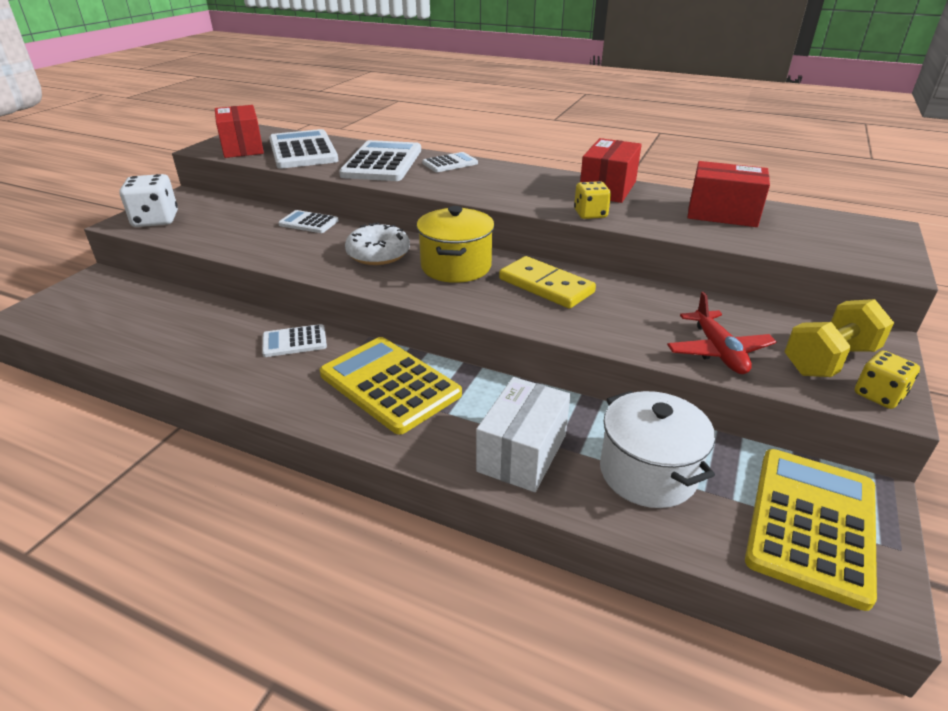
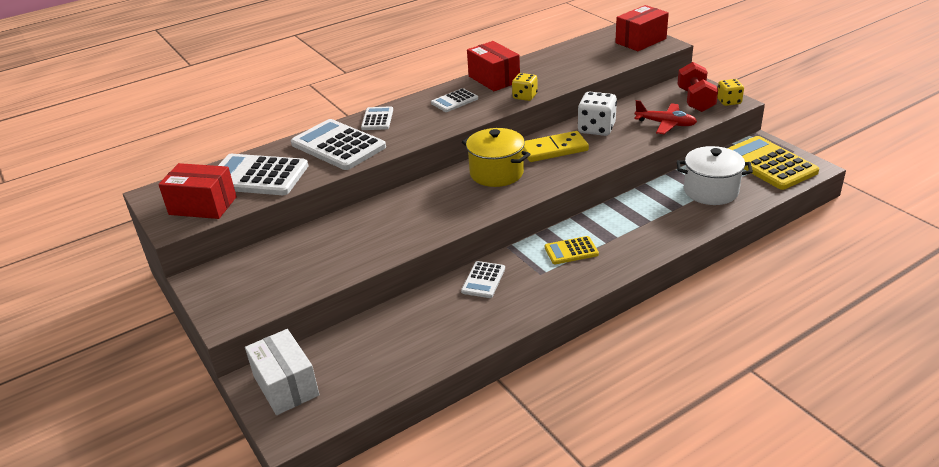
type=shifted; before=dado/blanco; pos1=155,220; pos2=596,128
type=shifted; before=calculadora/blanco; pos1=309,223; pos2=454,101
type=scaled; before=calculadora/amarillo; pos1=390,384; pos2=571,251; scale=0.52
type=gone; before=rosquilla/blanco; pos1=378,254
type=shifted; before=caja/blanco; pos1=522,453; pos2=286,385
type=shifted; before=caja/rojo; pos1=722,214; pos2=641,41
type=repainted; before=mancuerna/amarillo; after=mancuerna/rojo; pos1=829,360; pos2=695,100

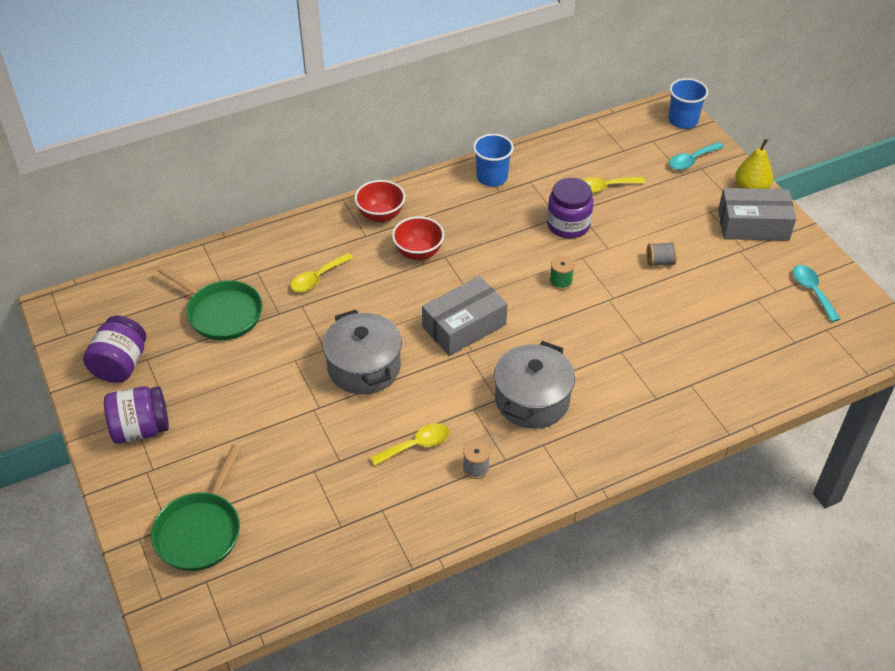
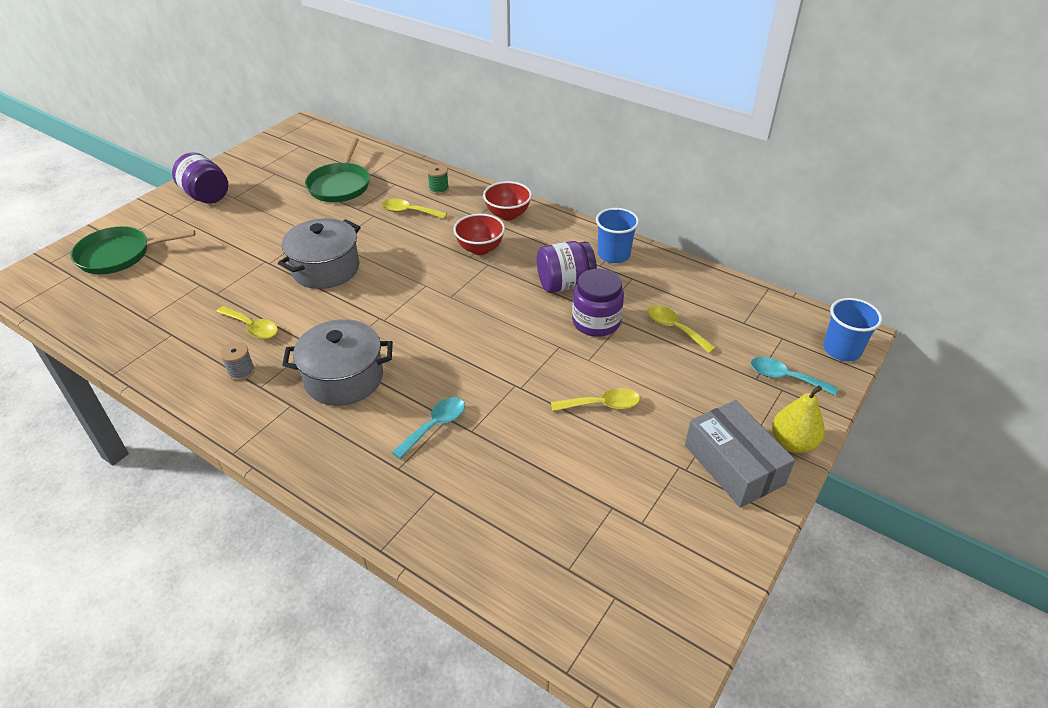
type=shifted; before=tarro/morado; pos1=120,365; pos2=565,284
type=gone; before=caja/gris; pos1=464,326
type=shifted; before=carrete/verde; pos1=560,281; pos2=439,189
type=swapped; before=carrete/gris; after=cuchara/amarillo; pos1=660,262; pos2=602,405
type=shifted; before=cuchara/turquesa; pos1=812,291; pos2=435,426

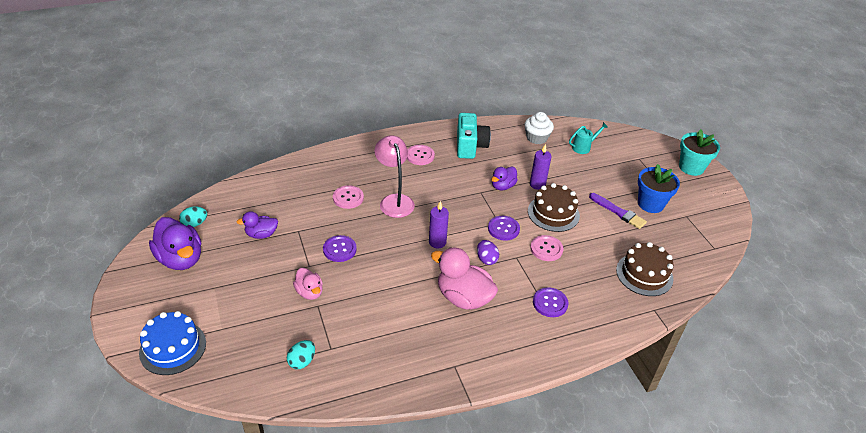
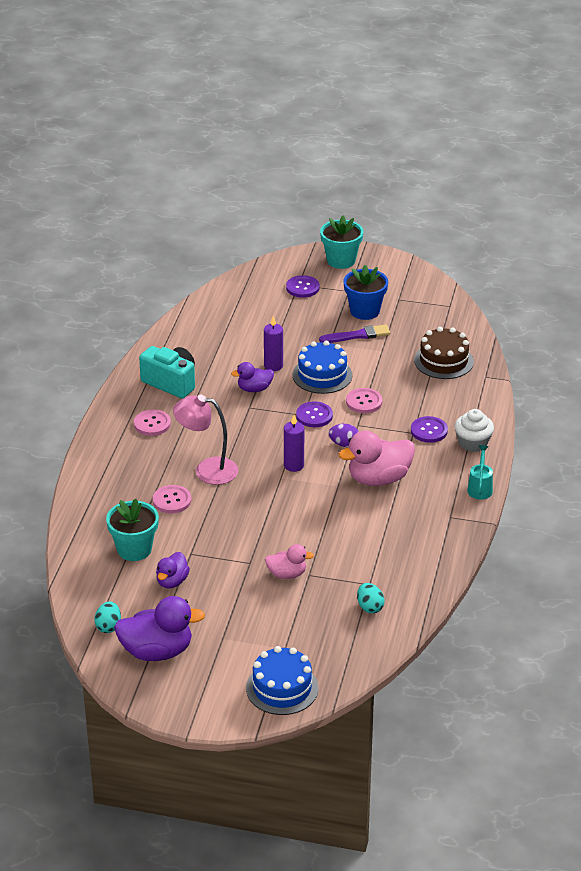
type=shifted; before=botón/morado; pos1=339,249; pos2=302,288
type=rotated; before=pato/morado; pos1=502,186; pos2=254,389; turn=90
type=shifted; before=magdalena/blanco; pos1=536,138; pos2=473,443
type=repainted; before=tarta/marrón; after=tarta/azul; pos1=553,213; pos2=322,375
type=shifted; before=regadera/turquesa; pos1=583,147; pos2=480,488
type=new; after=maceta/turquesa; pos2=134,549

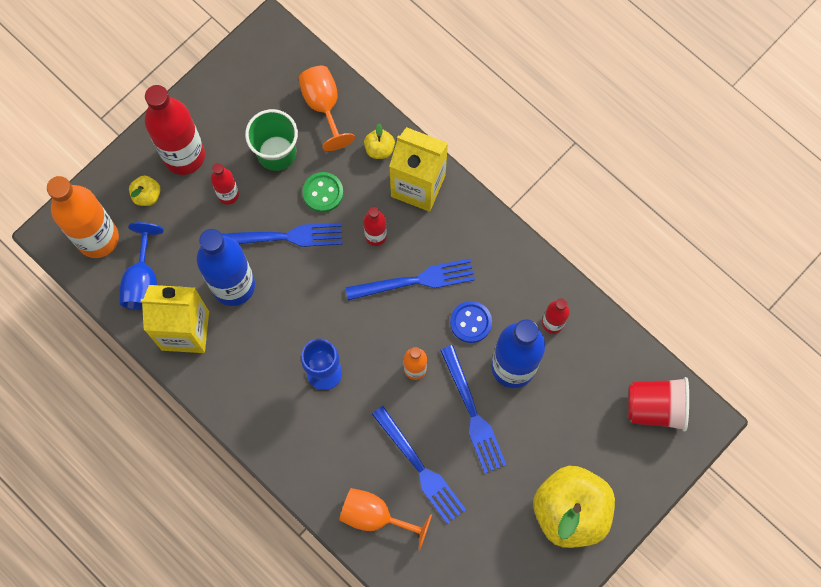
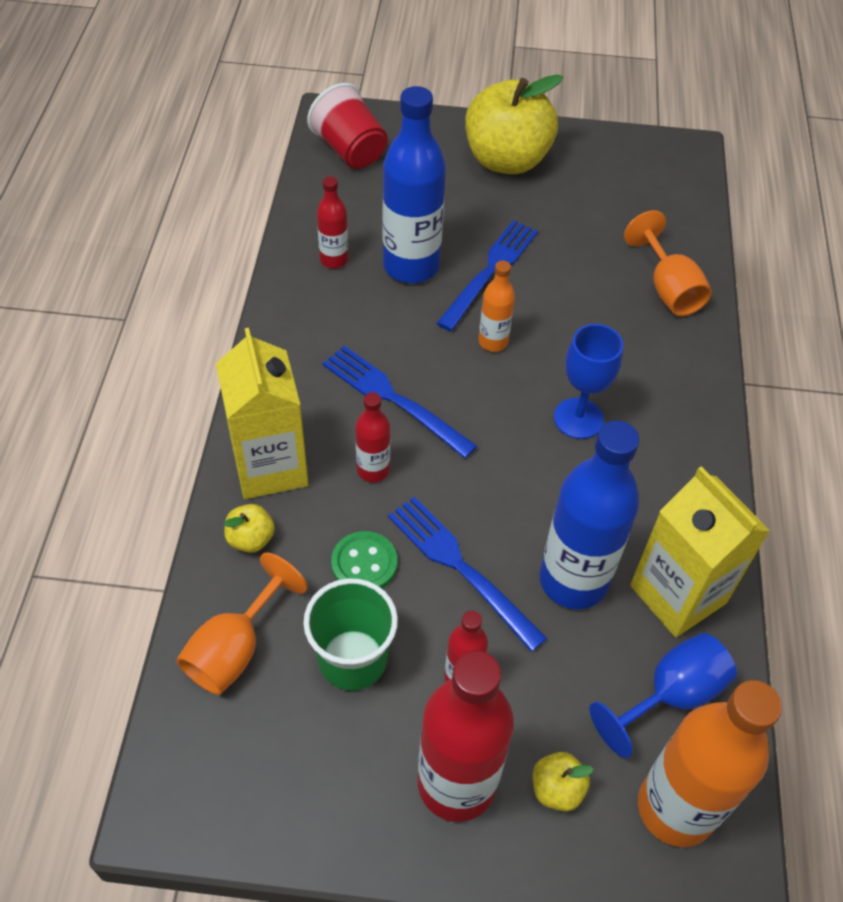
type=gone; before=tenedor/azul; pos1=420,468
type=gone; before=botón/azul; pos1=471,322

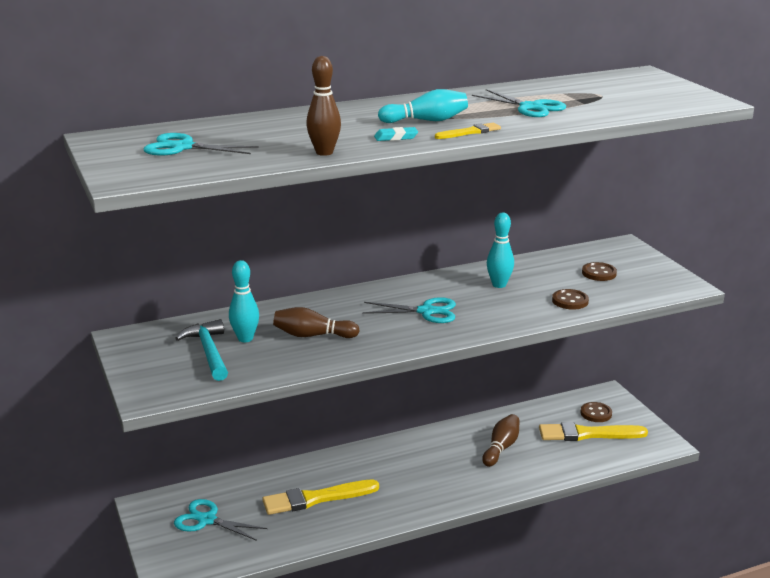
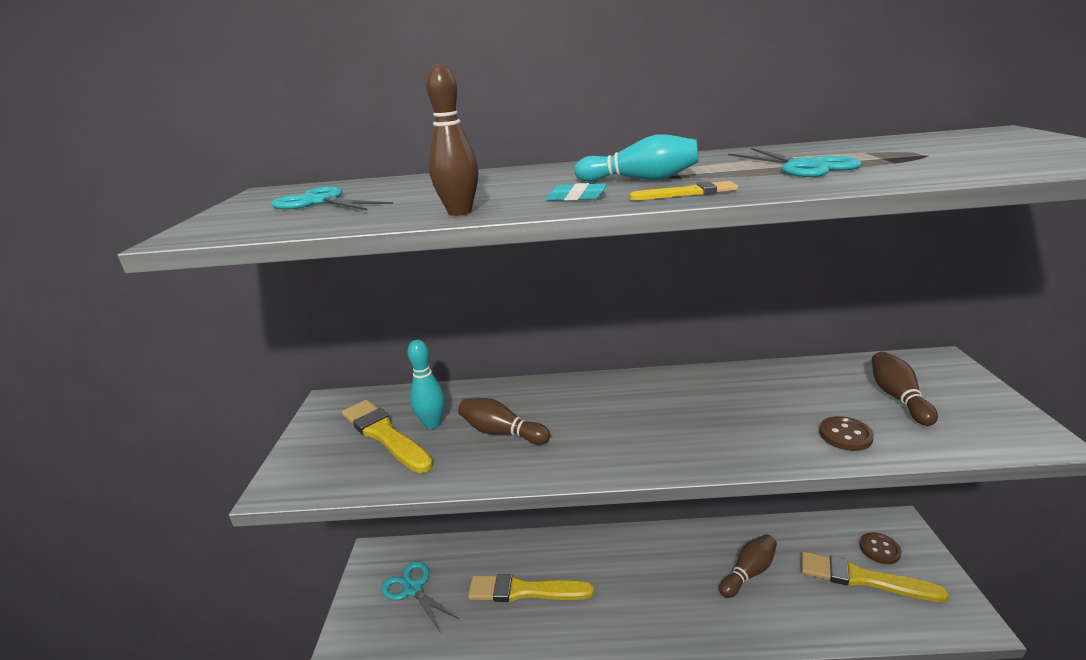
type=swapped; before=martillo/turquesa; after=pincel/amarillo; pos1=208,352; pos2=385,435
type=gone; before=tijeras/turquesa; pos1=426,311
type=gone; before=bolo/turquesa; pos1=499,285
type=swapped; before=botón/marrón; after=bolo/marrón; pos1=599,273; pos2=898,397

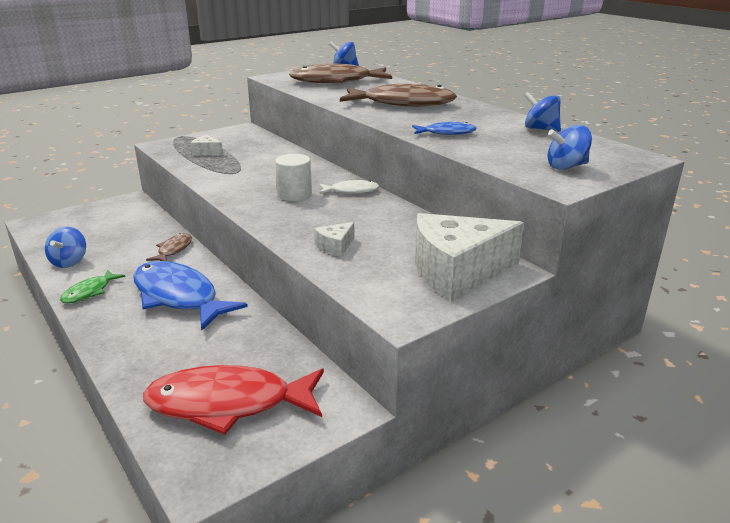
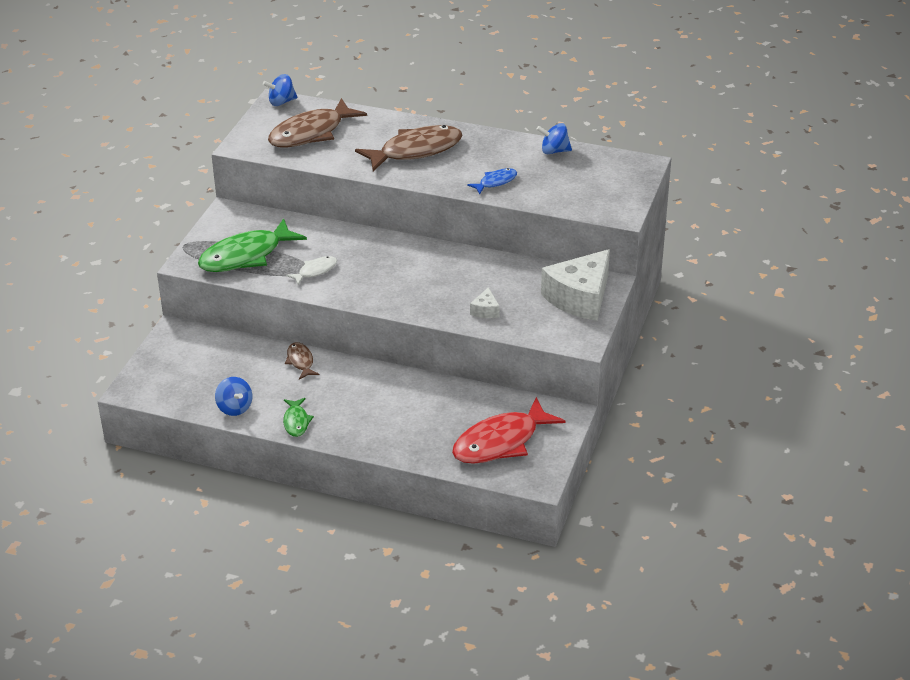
type=gone; before=pez/azul; pos1=178,297
type=swapped; before=queso/blanco; after=pez/verde; pos1=207,152; pos2=246,256
type=gone; before=cilindro/blanco; pos1=294,194
type=shifted; before=pez/blanco; pos1=351,191; pos2=315,271
type=gone; before=peonza/azul; pos1=566,167

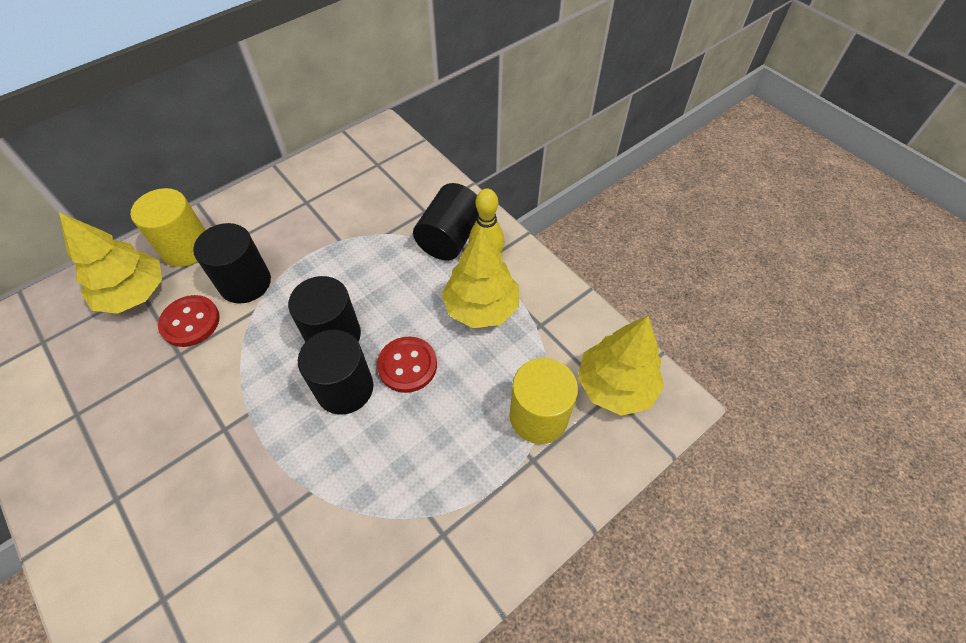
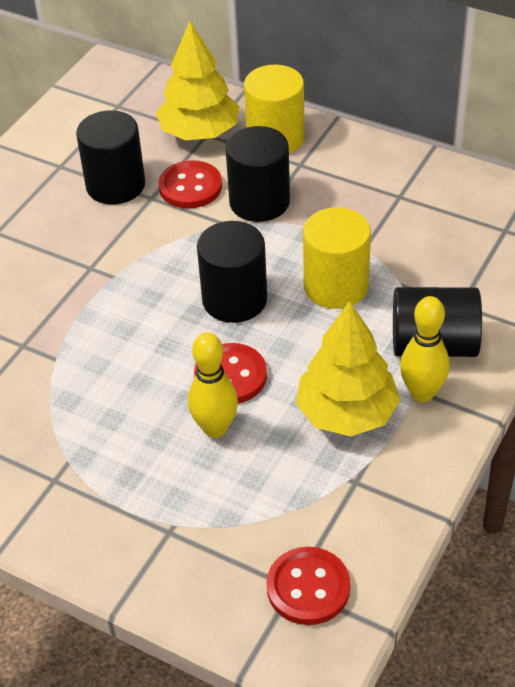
type=shifted; before=cilindro/negro; pos1=345,388; pos2=115,185
type=shifted; before=cilindro/amarillo; pos1=538,416; pos2=336,286
type=swapped; before=árbol/amarillo; after=botón/rojo; pos1=615,385; pos2=308,588
type=new; after=bolo/amarillo; pos2=215,428

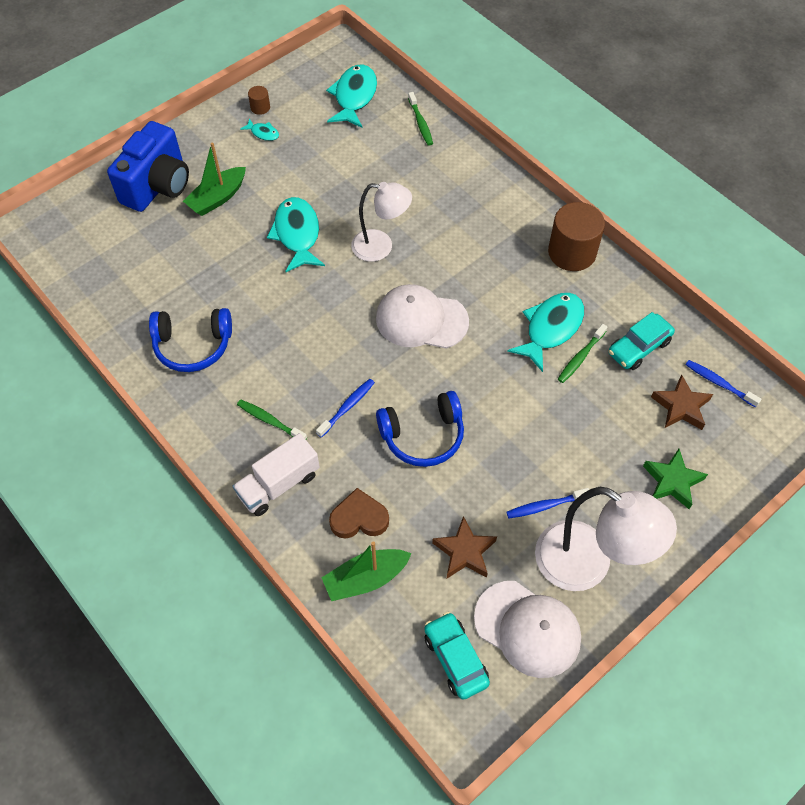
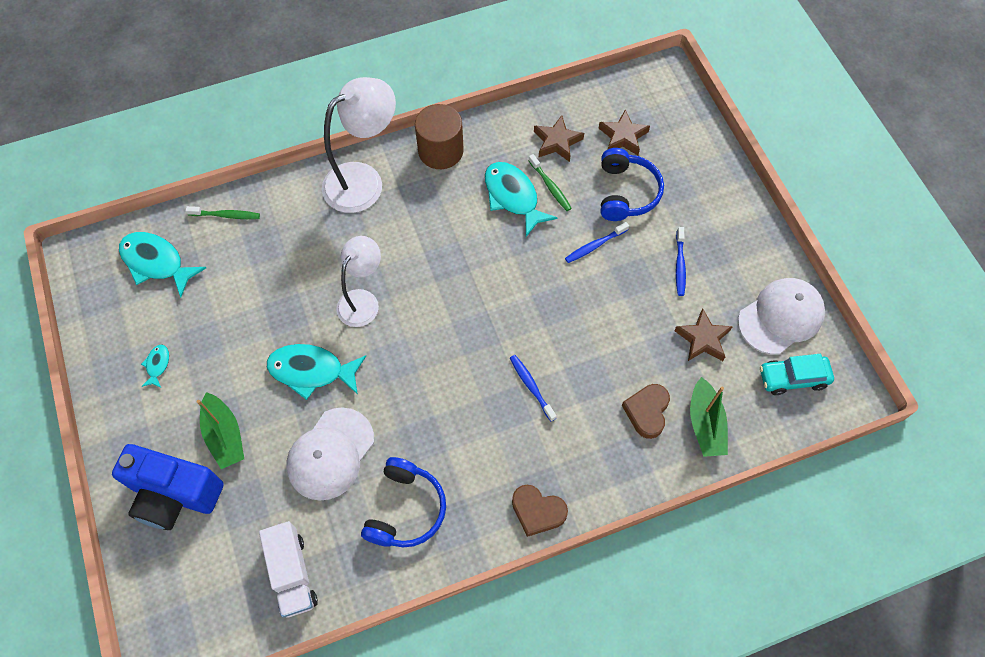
type=rotated; before=cámara/azul; pos1=157,186; pos2=175,494; turn=150
type=shifted; before=camión/blanco; pos1=279,484; pos2=292,574
type=gone; before=cepillo de dientes/verde; pos1=270,421
type=rotated; before=pez/turquesa; pos1=263,133; pos2=157,365; turn=-45
type=gone; before=cilindro/marrón; pos1=260,107
type=shifted; before=gorra/blanco; pos1=421,320; pos2=330,454
type=shifted; before=auriculares/azul; pos1=423,436; pos2=626,192
type=shifted; before=lámpara/blanco; pos1=587,565; pos2=364,180
type=swapped; before=coche/turquesa; after=estrella/marrón; pos1=638,347; pos2=557,142
type=gone; before=estrella/verde; pos1=672,481
type=shifted; before=cepillo de dientes/azul; pos1=719,383; pos2=595,245
type=new; after=corazón/marrón; pos2=537,511

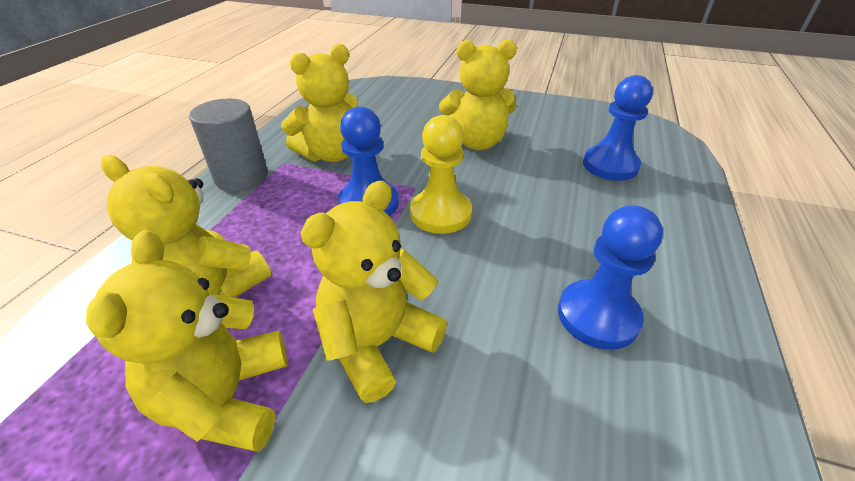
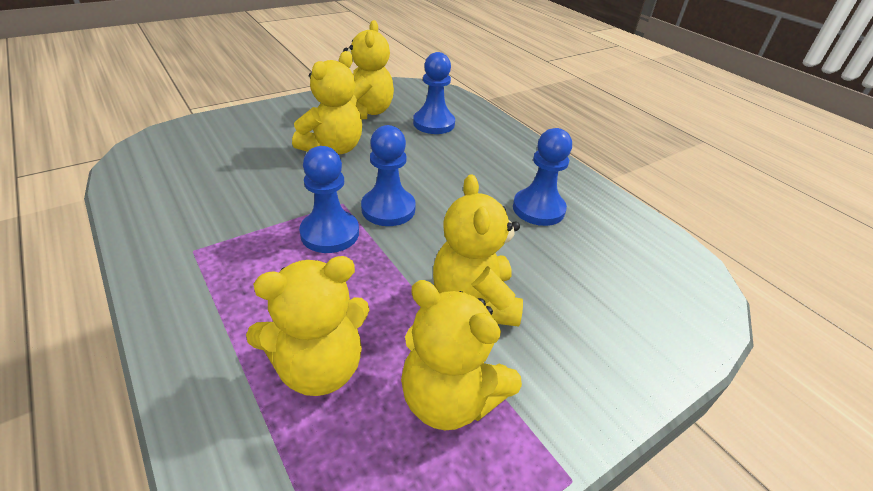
type=gone; before=cilindro/gris; pos1=241,177
type=shifted; before=osito/amarillo; pos1=331,154; pos2=365,112
type=repainted; before=peón/amarillo; after=peón/azul; pos1=440,213; pos2=388,209

